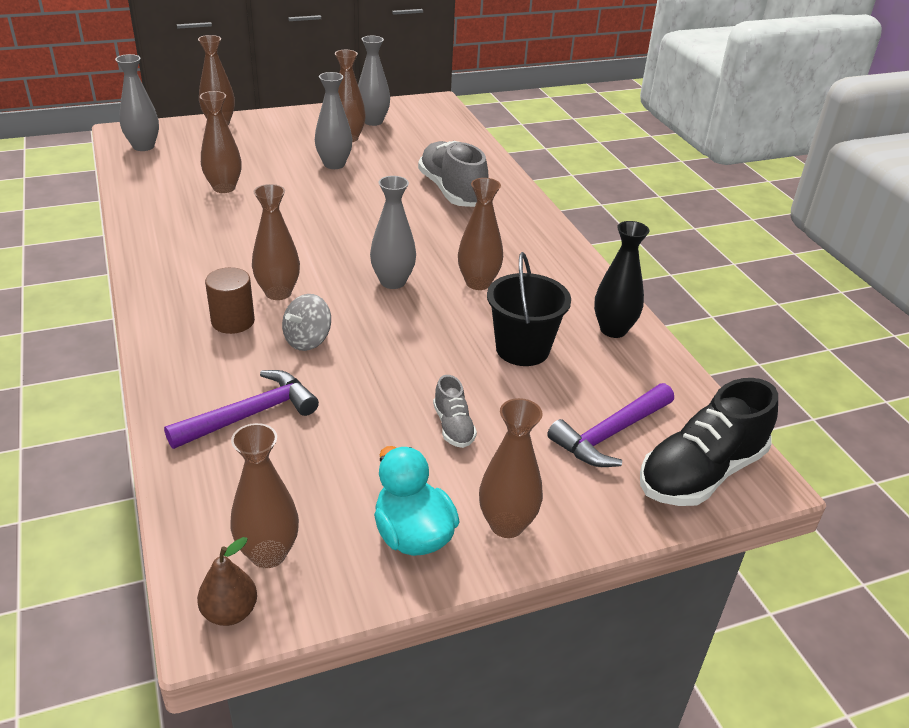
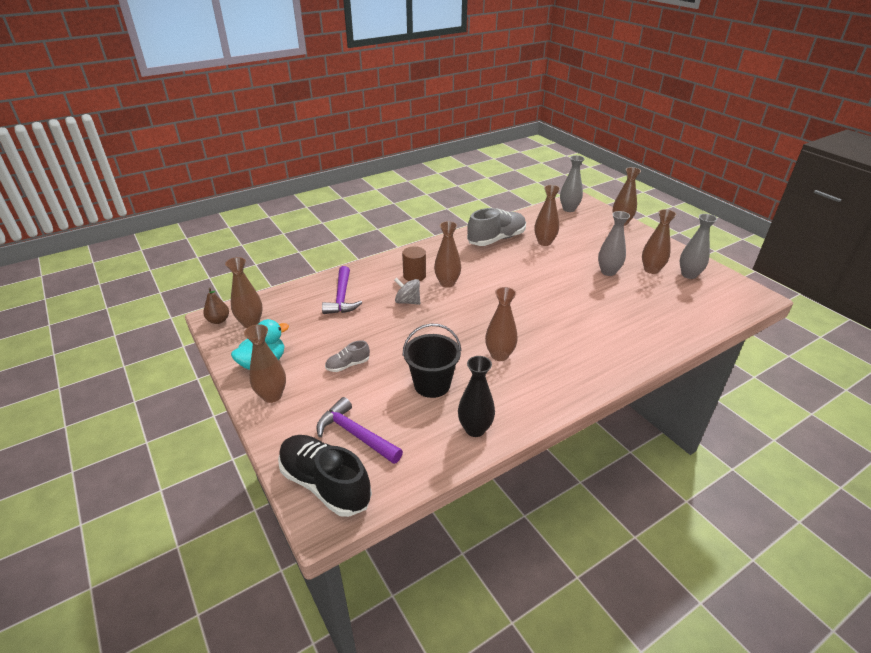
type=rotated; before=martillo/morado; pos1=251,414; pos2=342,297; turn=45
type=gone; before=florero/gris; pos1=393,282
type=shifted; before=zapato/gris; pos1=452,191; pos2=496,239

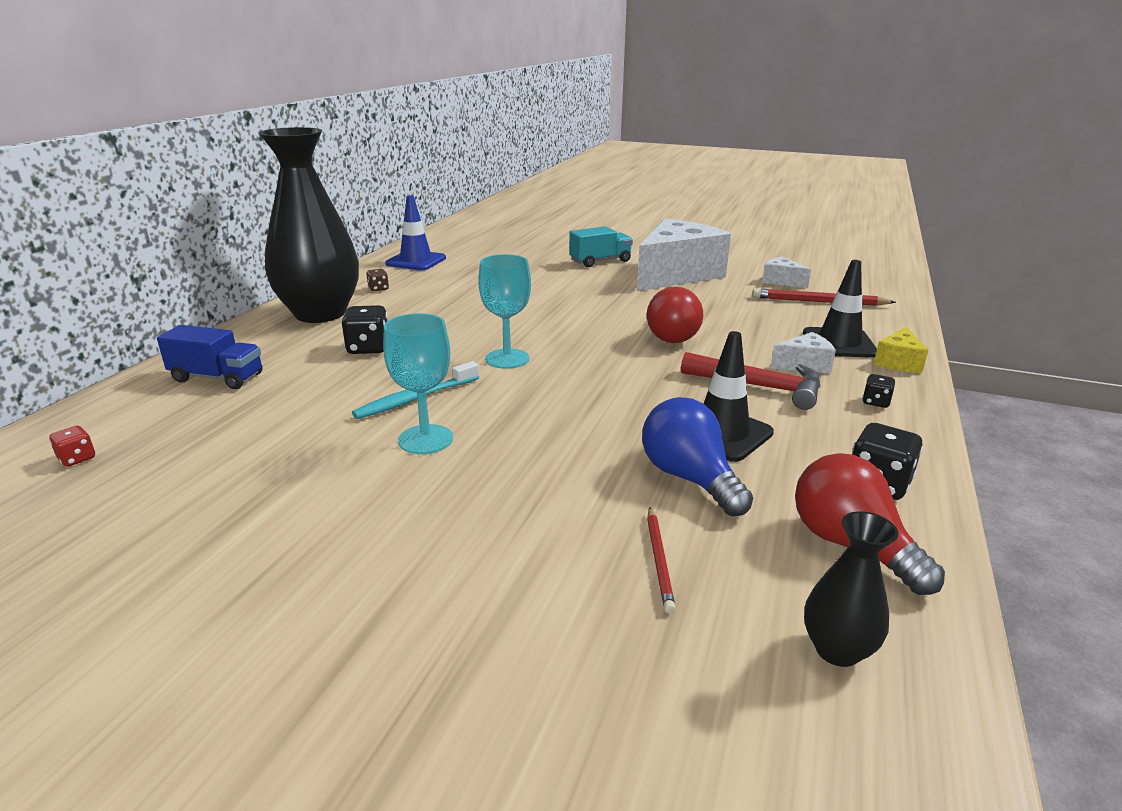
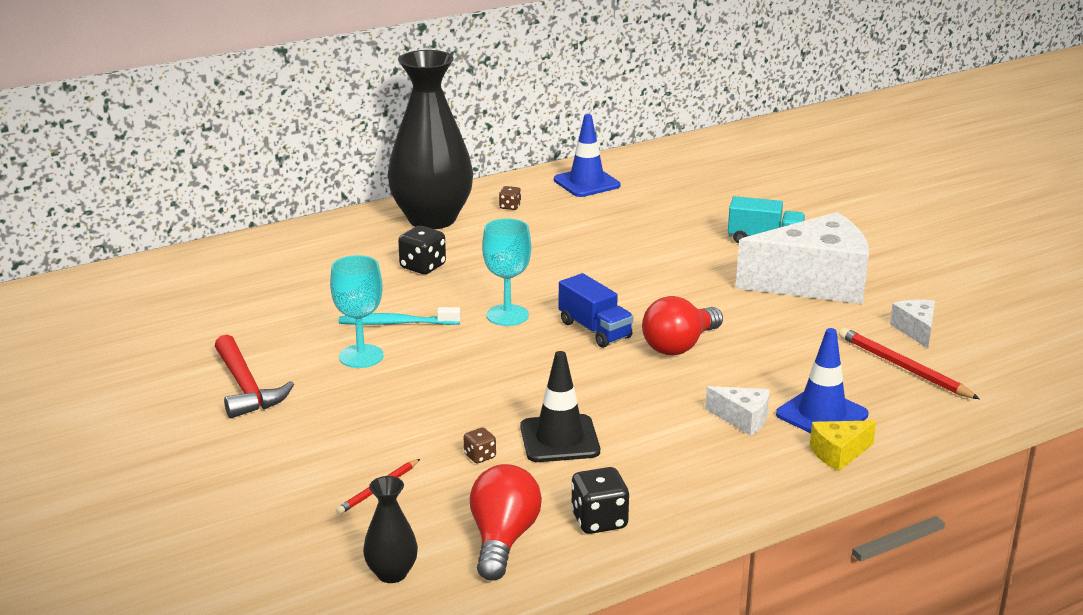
type=gone; before=dado/rojo; pos1=77,458
type=shifted; before=camión/azul; pos1=217,378; pos2=594,330
type=swapped; before=bombilla/azul; after=dado/marrón; pos1=689,478; pos2=480,456
type=shifted; before=martillo/rojo; pos1=759,387; pos2=246,387
type=repainted; before=cono de tráfico/negro; after=cono de tráfico/azul; pos1=839,343; pos2=822,414
type=gone; before=dado/negro; pos1=876,402

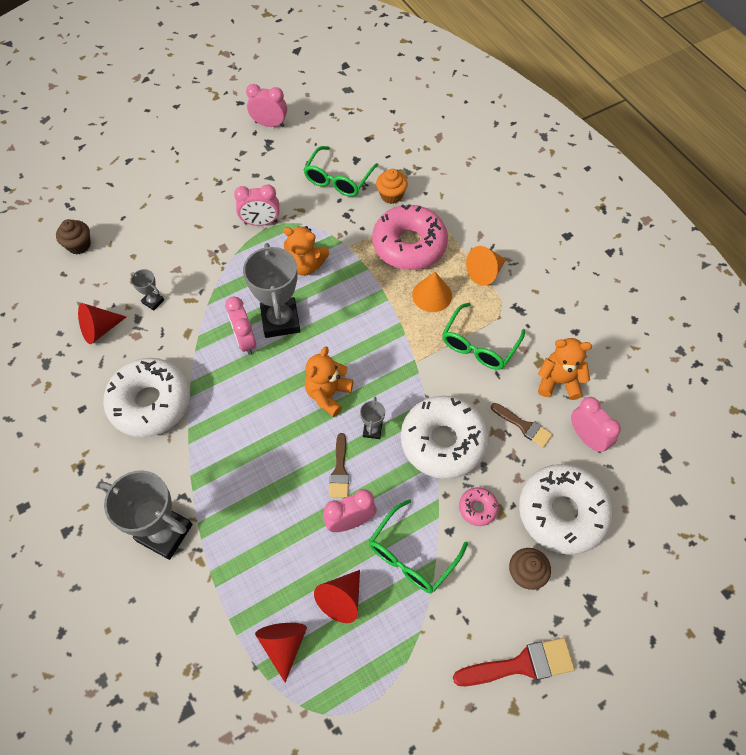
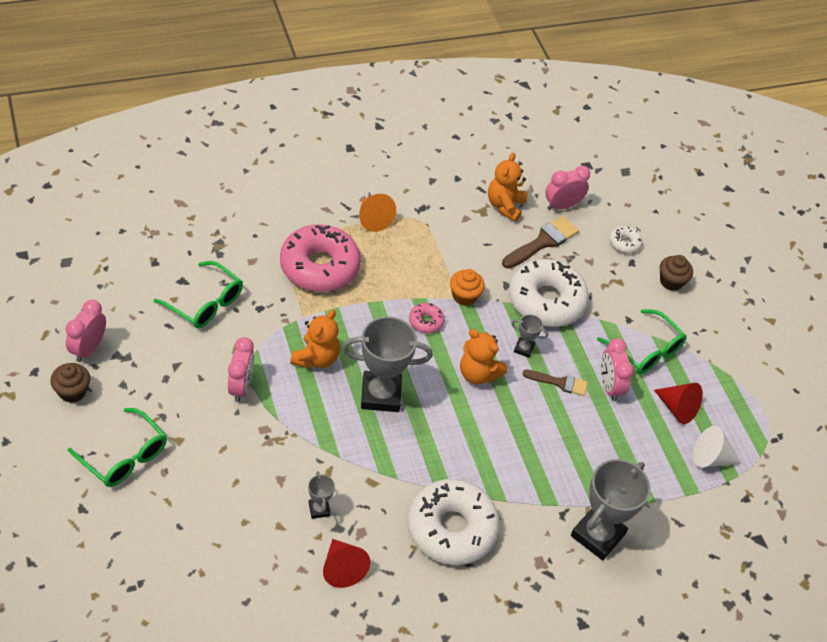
type=shifted; before=magdalena/marrón; pos1=79,245; pos2=72,391
type=rotated; before=trofeo/gris; pos1=153,301; pos2=319,509; turn=-60
type=gone; before=despertador/rosa; pos1=245,341
type=repainted; before=cono/rojo; after=cono/blanco; pos1=283,644; pos2=711,458
type=shifted; before=magdalena/naranja; pos1=391,195; pos2=464,296
type=gone; before=cono/naranja; pos1=432,295
type=shifted; before=gafas/verde; pos1=479,344; pos2=124,456
type=gone; before=pincel/rojo; pos1=521,664
type=shifted; before=rosquilla/rosa; pos1=477,508; pos2=426,321
type=scaled; before=pincel/marrón; pos1=524,426; pos2=542,242; scale=1.55
type=scaled; before=rosquilla/blanco; pos1=562,512; pos2=624,243; scale=0.43

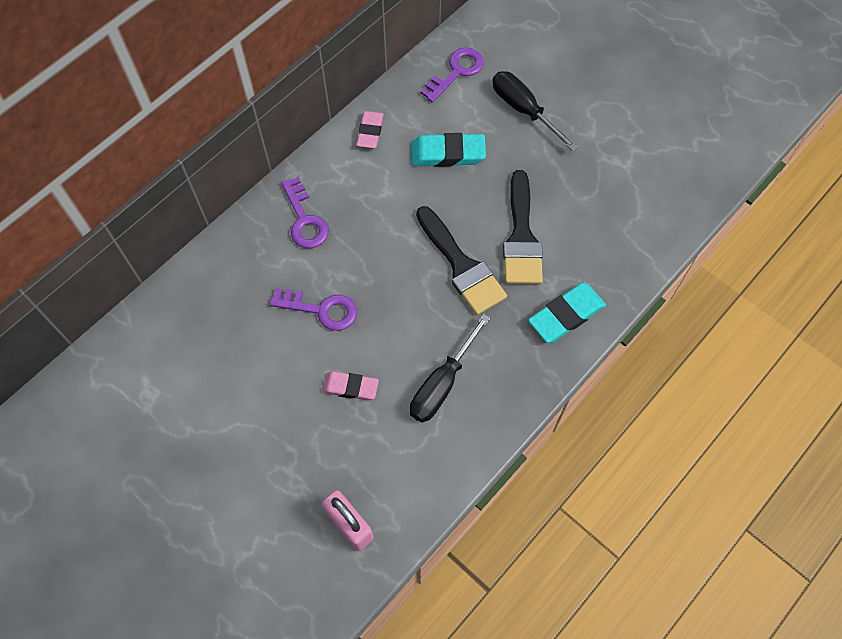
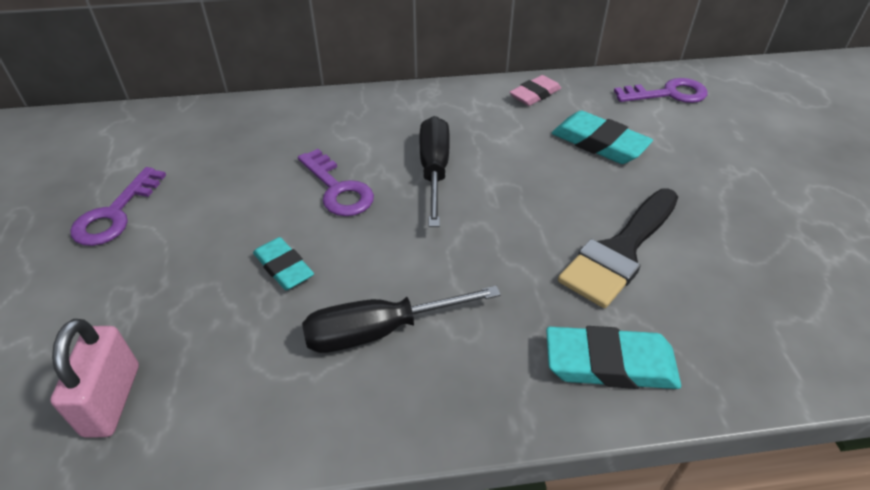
type=shifted; before=llave/morado; pos1=304,220; pos2=115,214
type=repainted; before=goma de borrar/rosa; after=goma de borrar/turquesa; pos1=350,387; pos2=283,267
type=gone; before=pincel/negro; pos1=461,266
type=shifted; before=destornillador/negro; pos1=523,110; pos2=434,170

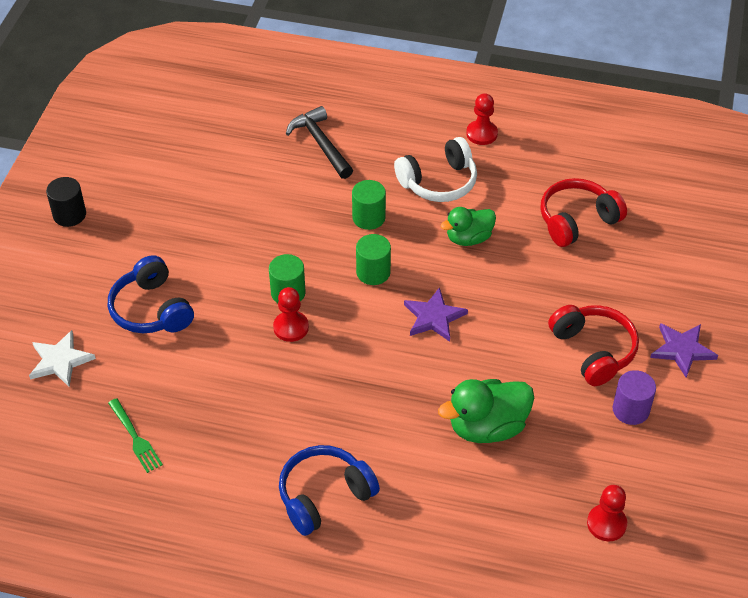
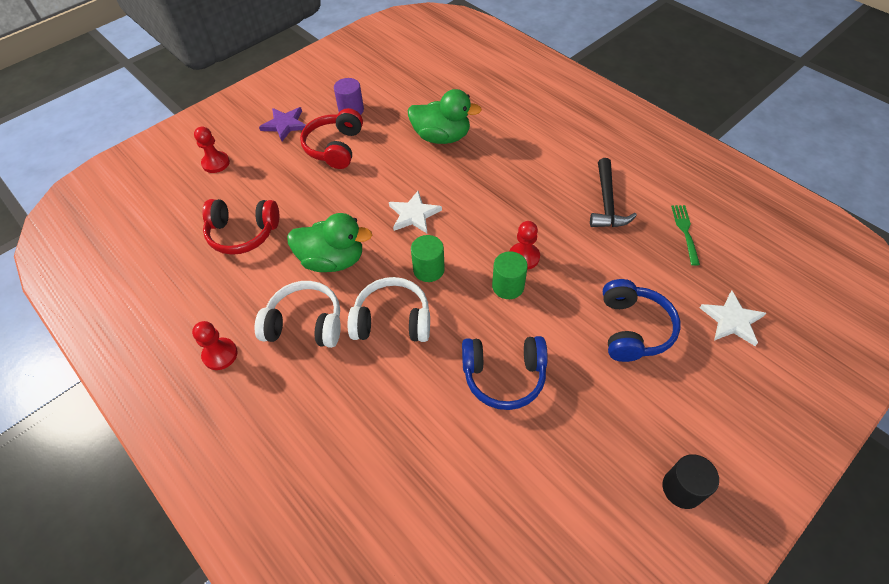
type=shifted; before=auriculares/azul; pos1=324,496; pos2=504,375
type=shifted; before=martillo/negro; pos1=321,144; pos2=606,202
type=swapped; before=cilindro/verde; after=auriculares/blanco; pos1=368,218; pos2=392,321
type=repainted; before=estrella/morado; after=estrella/blanco; pos1=434,317; pos2=414,214
type=scaled; before=pato/verde; pos1=468,238; pos2=332,260; scale=1.5
type=shifted; before=peón/rojo; pos1=606,524; pos2=216,163

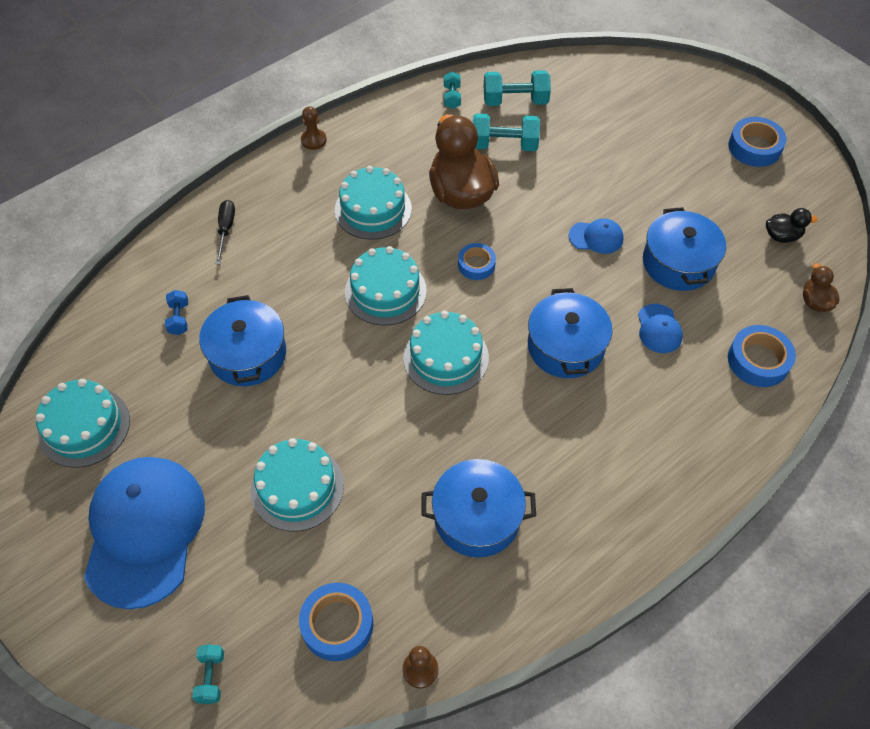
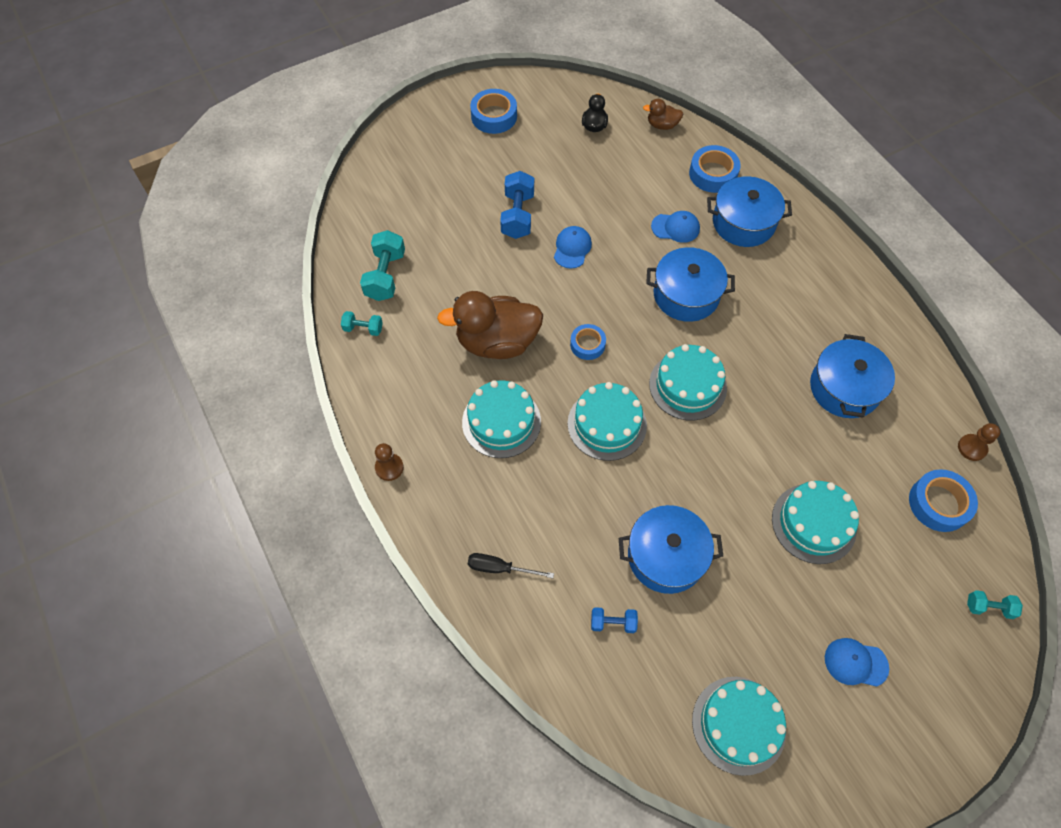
type=scaled; before=gorra/azul; pos1=144,531; pos2=855,663; scale=0.43
type=gone; before=mancuerna/turquesa; pos1=504,145
type=shifted; before=olla/azul; pos1=678,263; pos2=743,223
type=new; after=mancuerna/azul; pos2=517,215

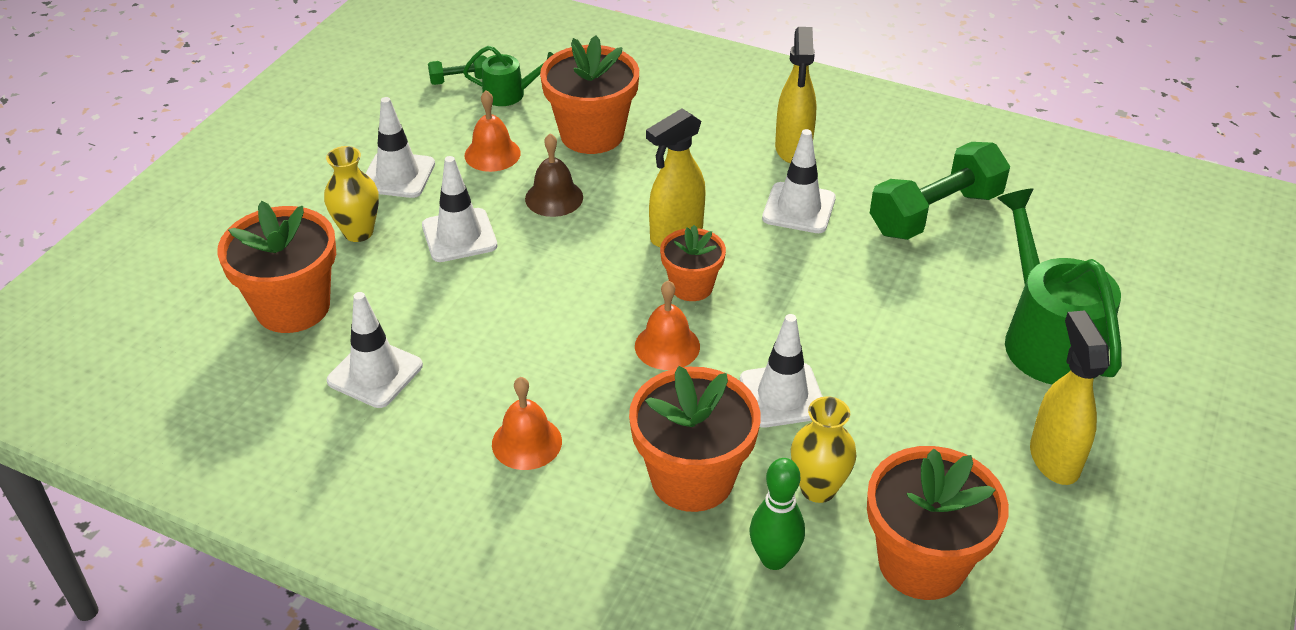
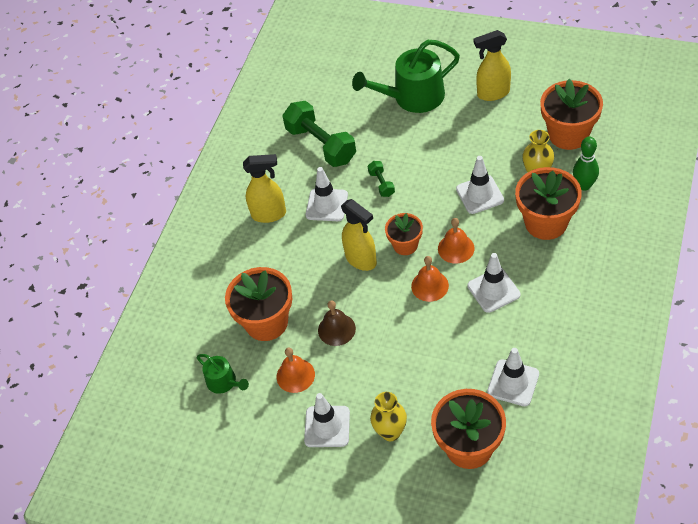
type=shifted; before=cono de tráfico/blanco; pos1=459,236; pos2=493,290
type=shifted; before=mancuerna/verde; pos1=459,80; pos2=381,184
type=rotated; before=regadera/verde; pos1=509,94; pos2=224,382; turn=135
type=shifted; before=campana/naranja; pos1=526,442; pos2=429,286

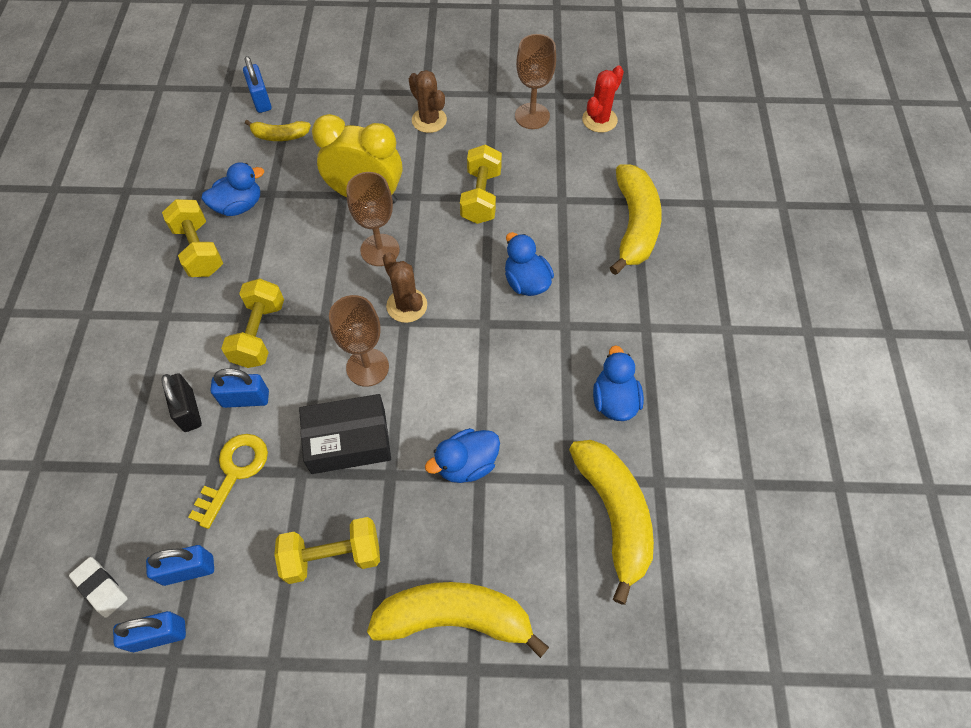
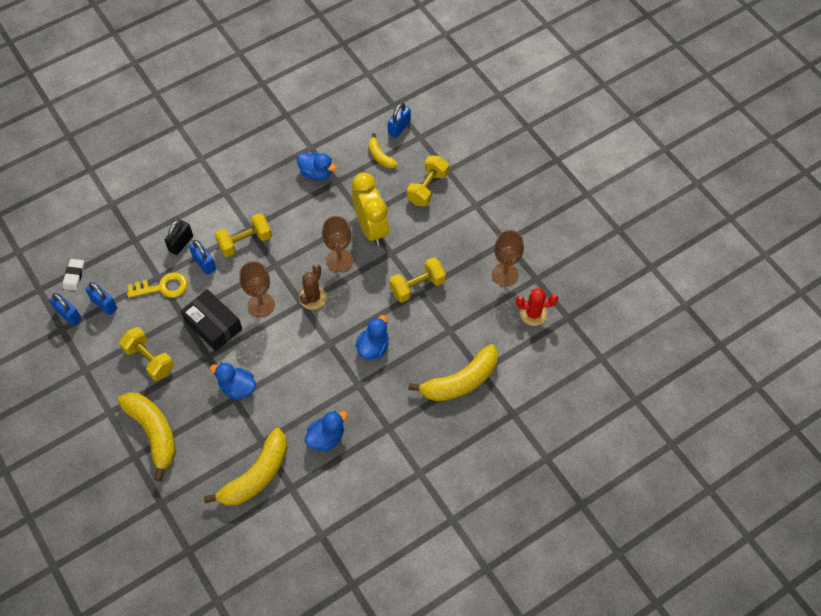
type=shifted; before=mancuerna/amarillo; pos1=199,250; pos2=427,188
type=gone; before=cactus/marrón; pos1=429,120

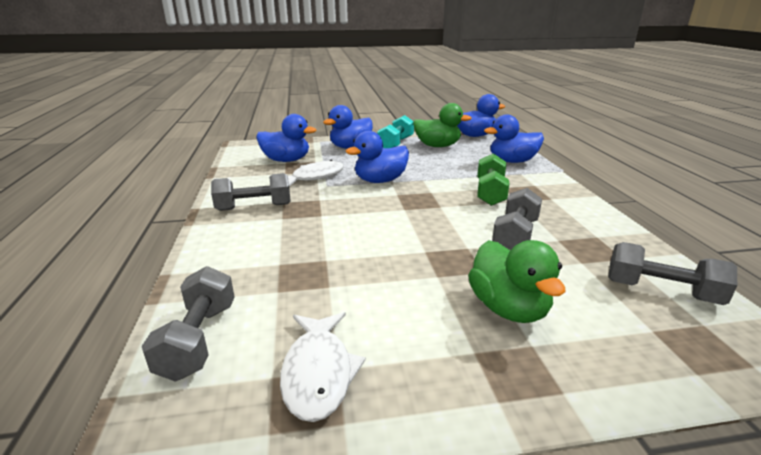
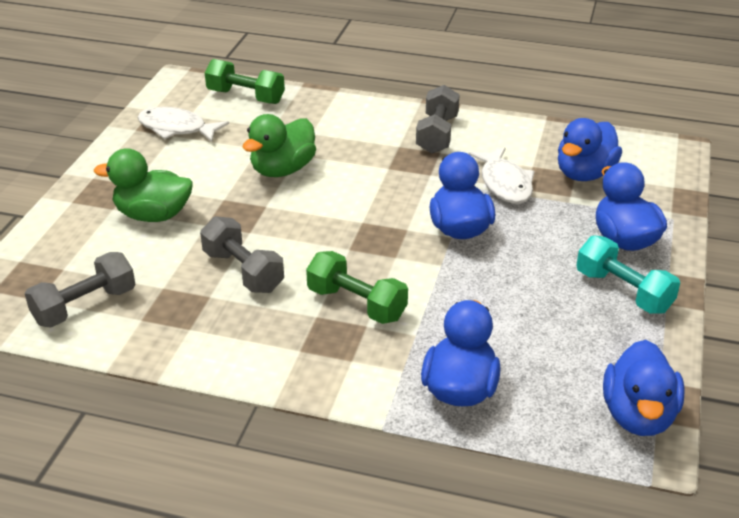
type=repainted; before=mancuerna/gris; after=mancuerna/verde; pos1=198,340; pos2=246,97
type=shifted; before=pato/verde; pos1=437,146; pos2=282,170

